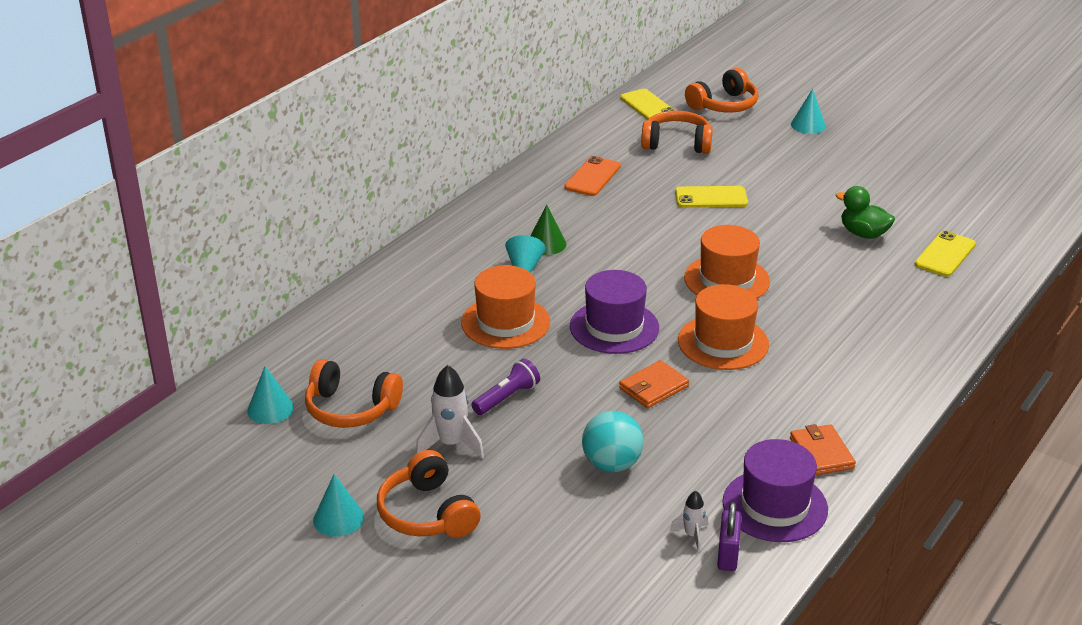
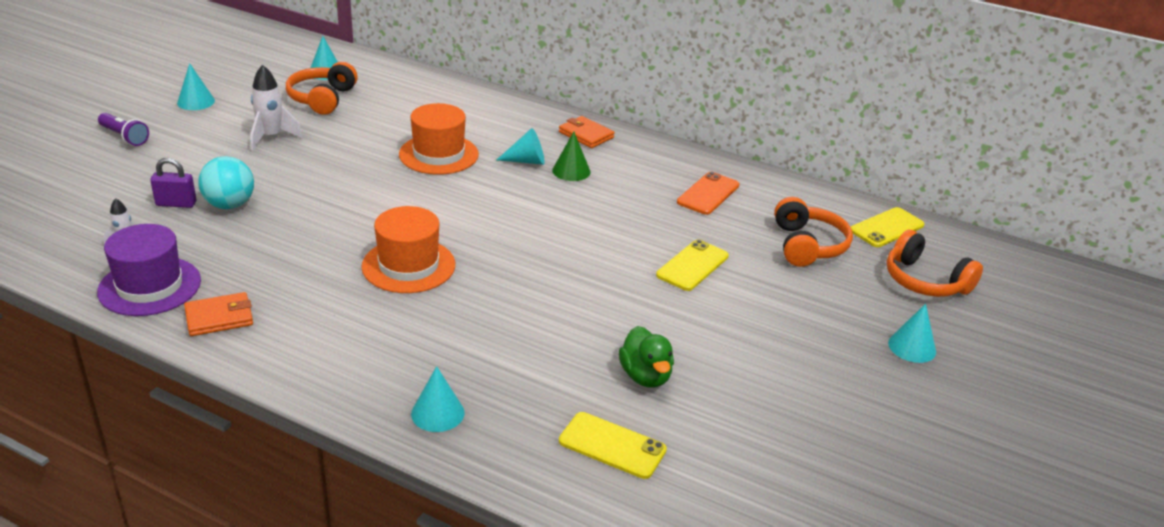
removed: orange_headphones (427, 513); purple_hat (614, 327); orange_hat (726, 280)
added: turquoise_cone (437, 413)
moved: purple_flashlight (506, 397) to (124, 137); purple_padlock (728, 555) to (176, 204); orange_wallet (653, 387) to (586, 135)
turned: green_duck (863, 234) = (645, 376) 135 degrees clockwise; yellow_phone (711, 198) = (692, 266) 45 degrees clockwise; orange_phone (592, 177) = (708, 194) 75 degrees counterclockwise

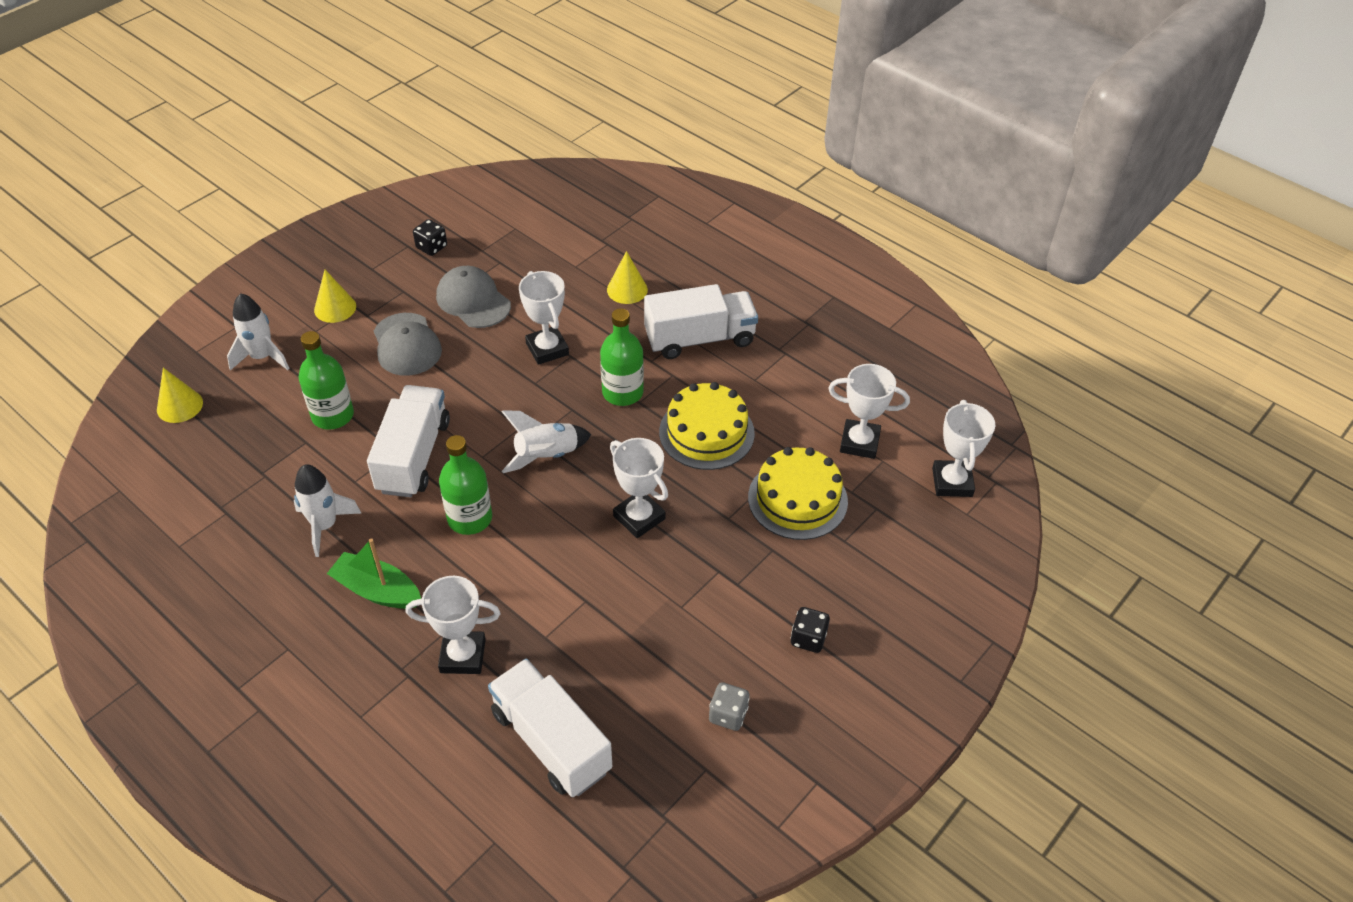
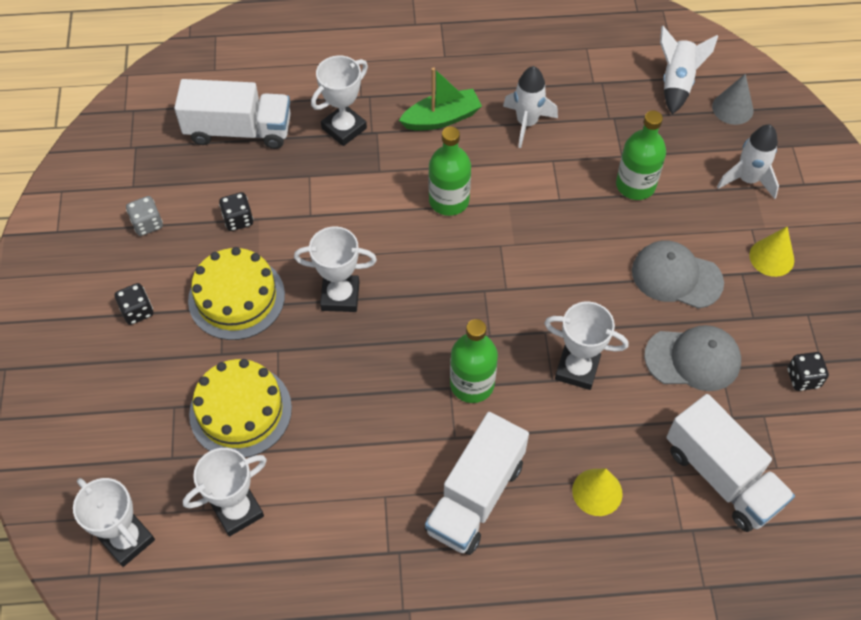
added: black_dice (238, 219)
moved: yellow_cake (706, 432) to (236, 297); white_rocket (546, 456) to (677, 83); white_truck (414, 456) to (722, 476)
recoloured: yellow_cone (179, 406) to grey_cone (732, 108)

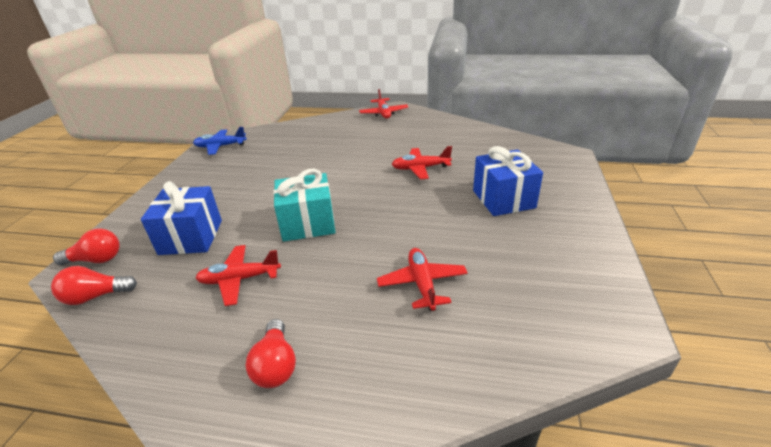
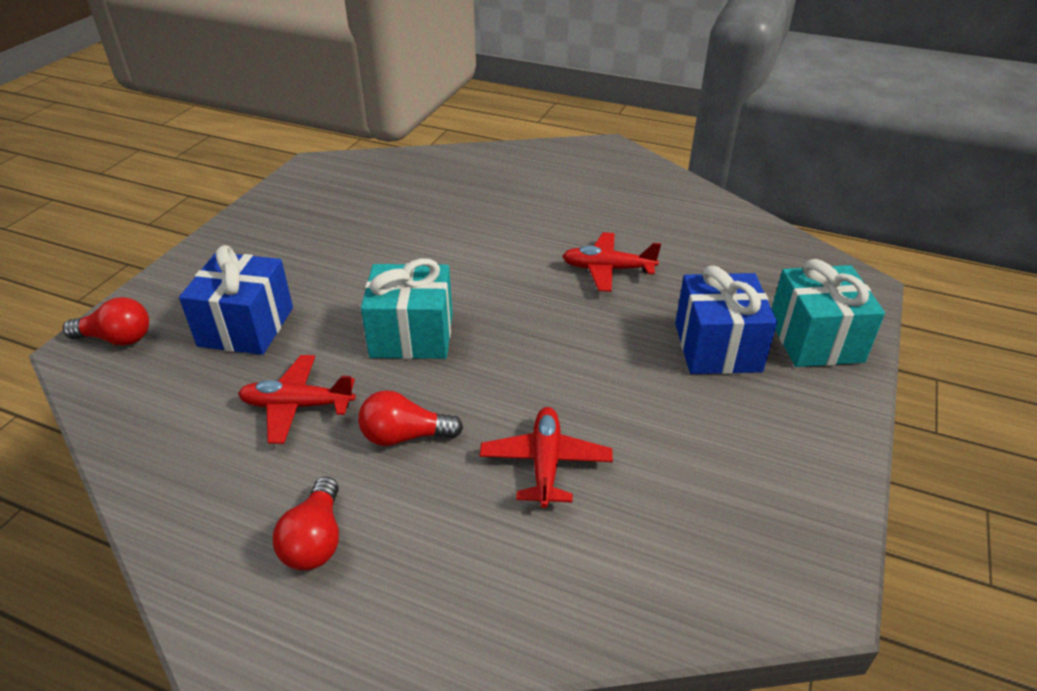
removed: blue_plane (220, 146); red_plane (383, 113)
added: turquoise_gift (815, 339)
moved: red_light_bulb (95, 296) to (404, 436)

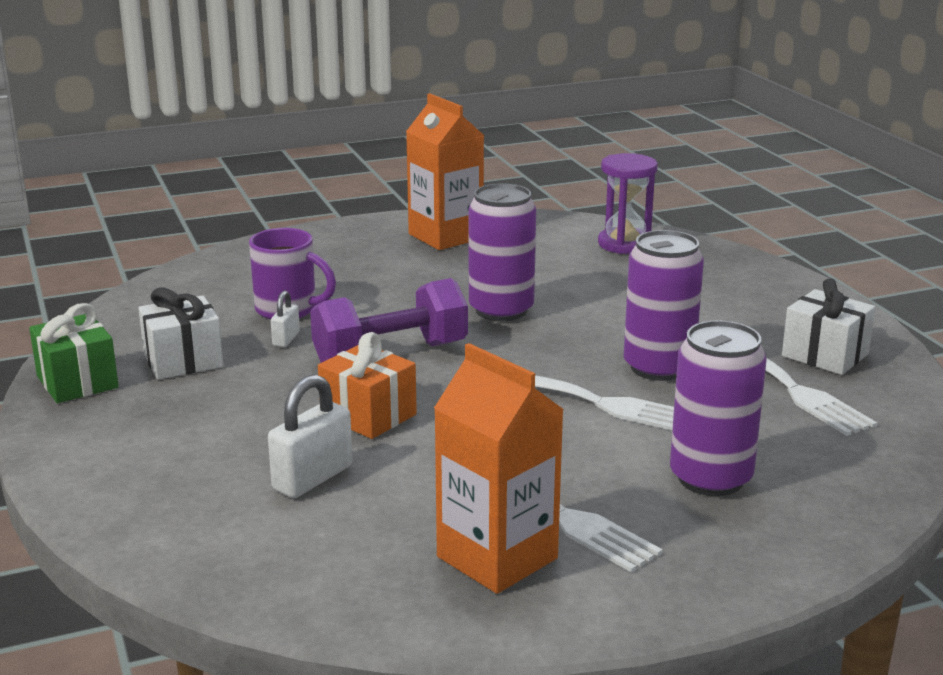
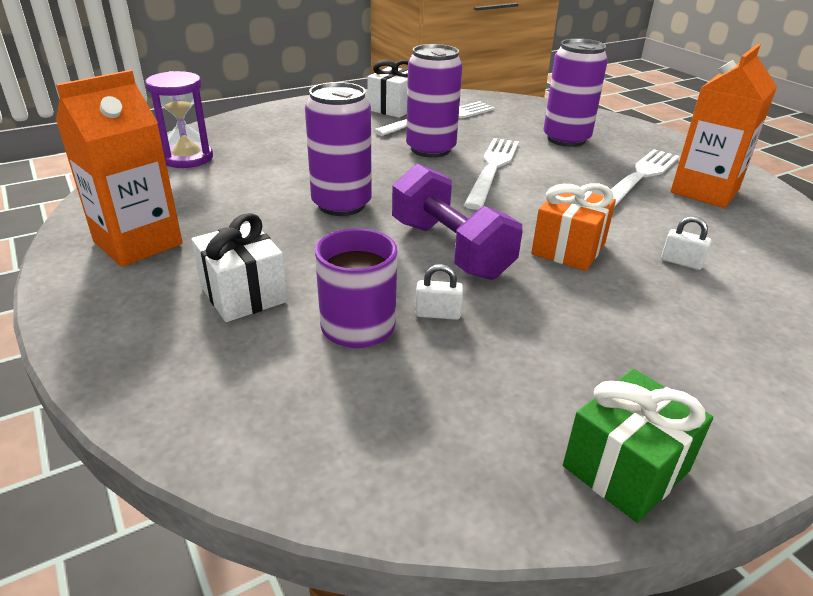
moved: white_gift (183, 361) to (243, 294)
resized: white_padlock (312, 478) = (681, 262) x0.55

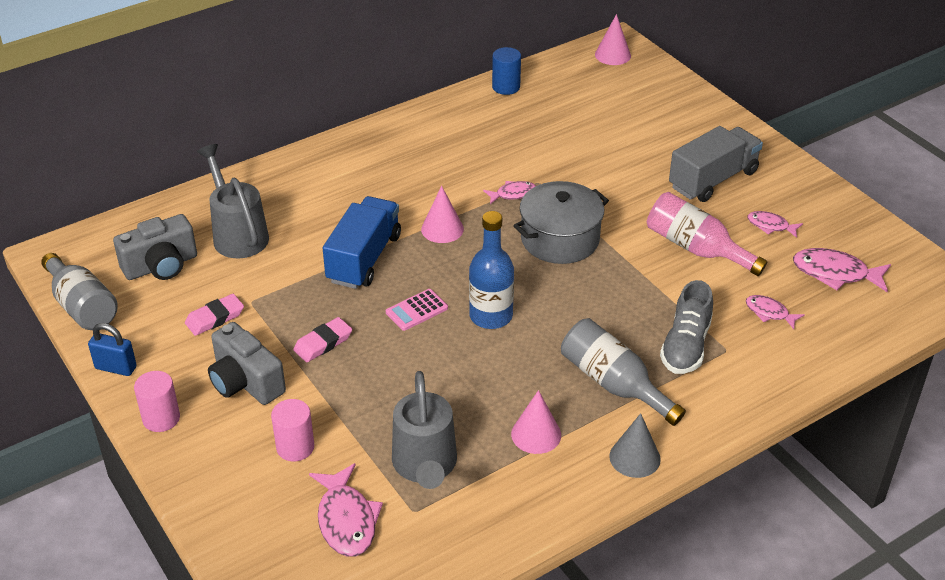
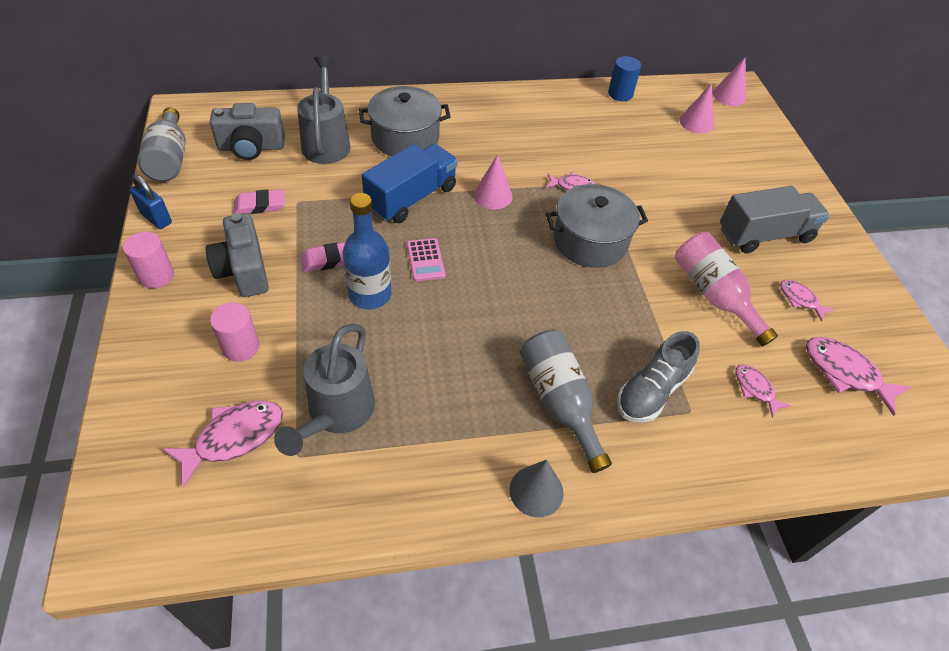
added: grey_pot (405, 138)
moved: blue_bottle (491, 316) to (370, 294); pink_cone (536, 434) to (696, 122)
turned: pink_fish (346, 520) = (234, 438) 135 degrees counterclockwise; pink_calculator (416, 310) = (425, 260) 90 degrees counterclockwise

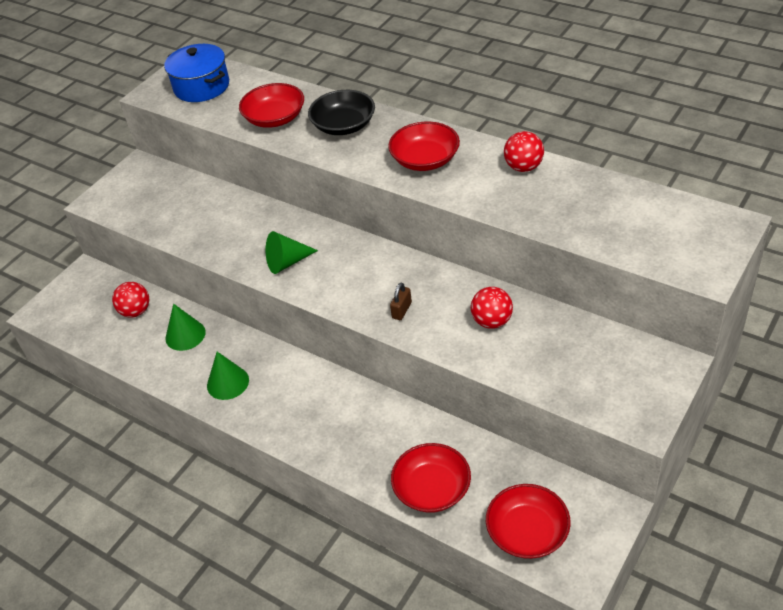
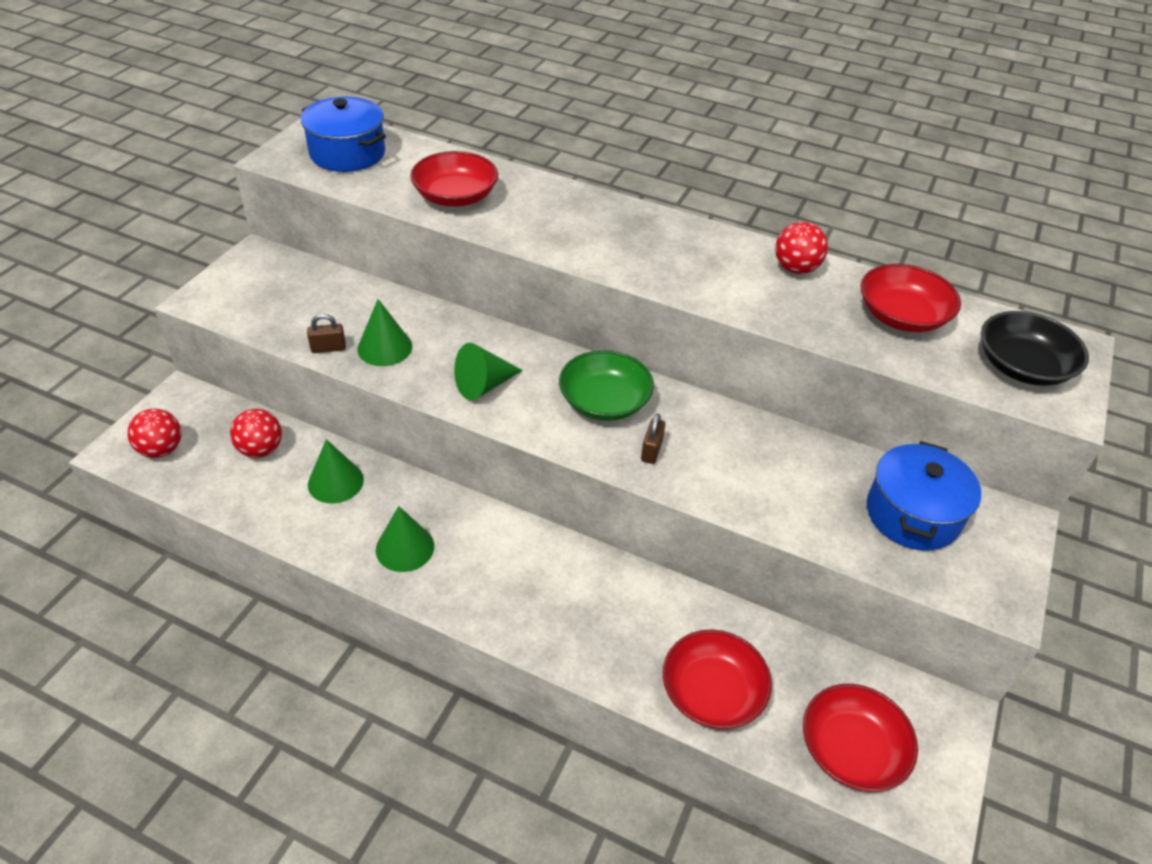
added: brown_padlock (328, 348); green_cone (384, 347); green_bowl (604, 402); blue_pot (912, 514)
moved: red_ball (492, 321) to (161, 449); red_bowl (425, 160) to (901, 316); black_bowl (344, 125) to (1022, 366)

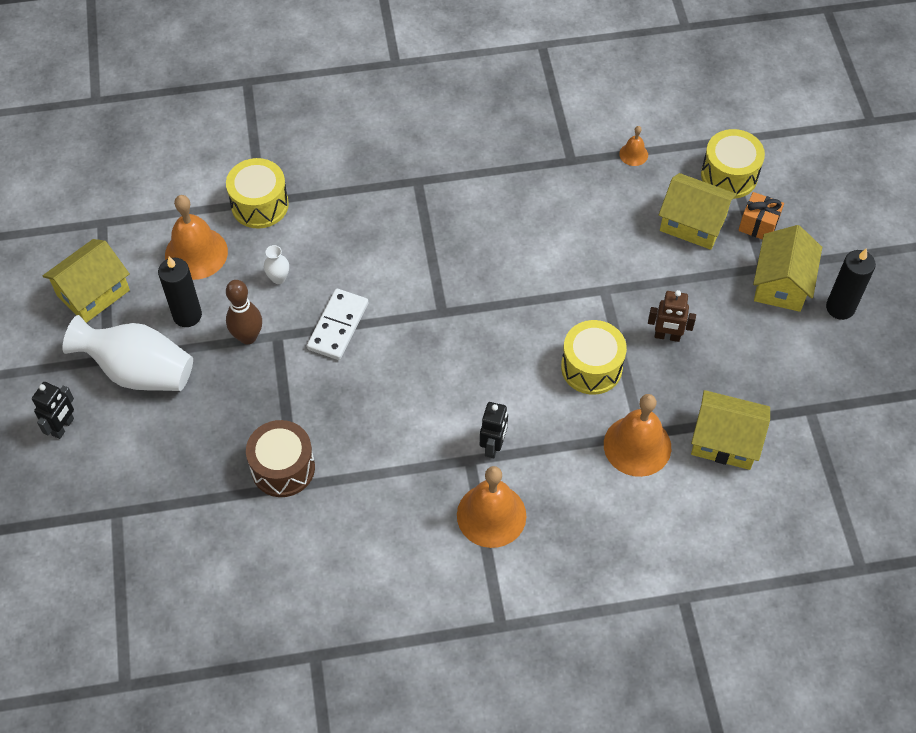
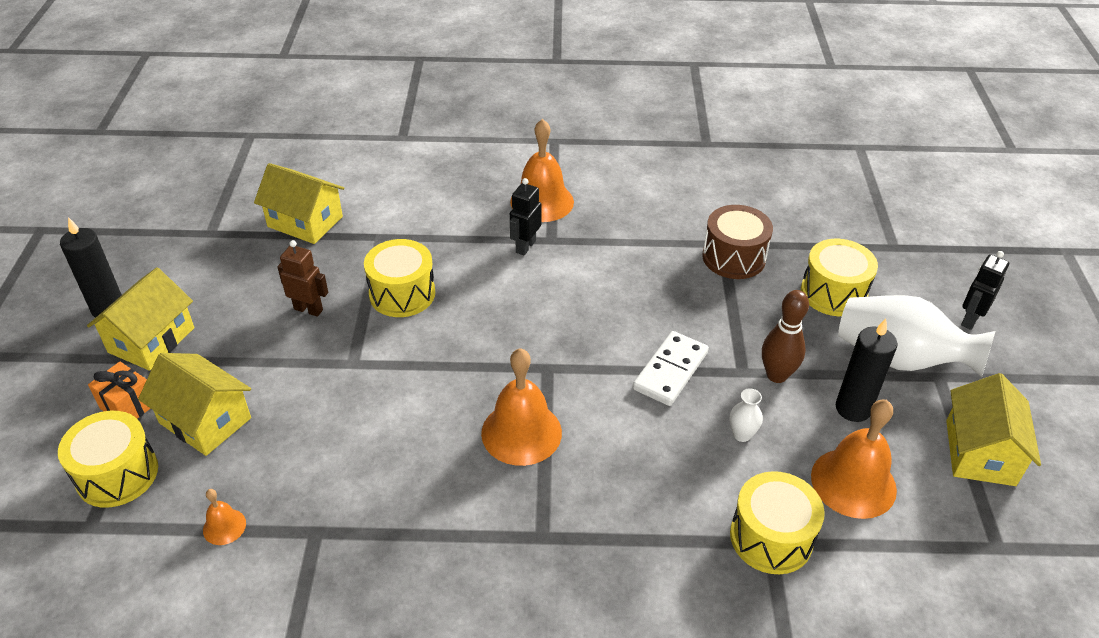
added: yellow_drum (833, 293)
moved: orange_bell (637, 445) to (521, 432)
turned: yellow_house (93, 293) = (980, 452) 45 degrees counterclockwise

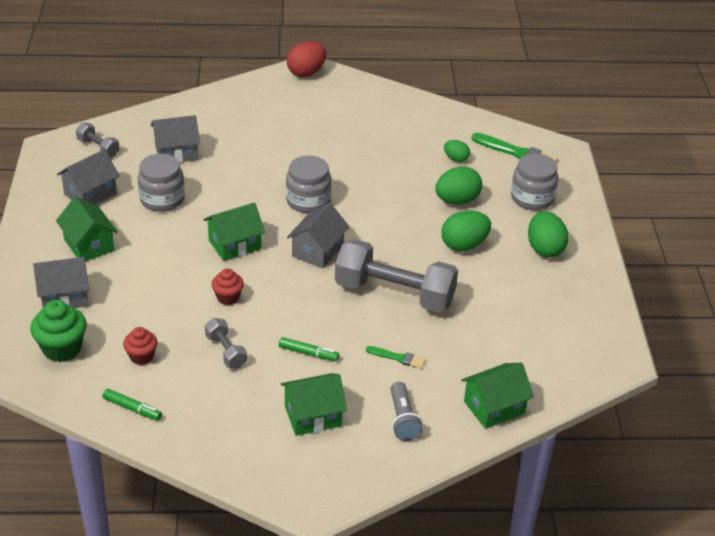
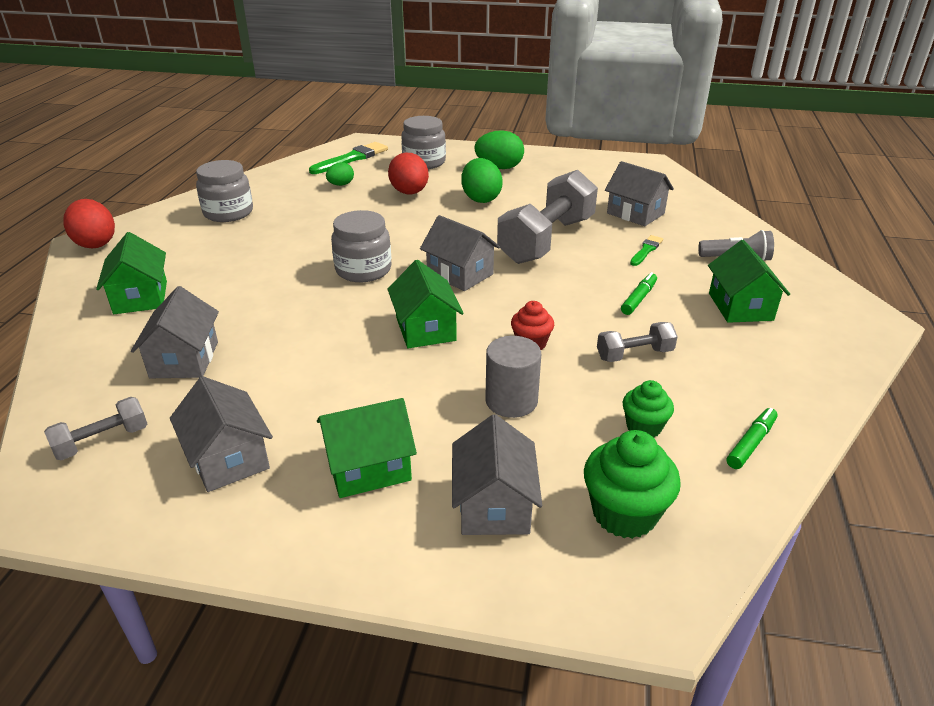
added: grey_cylinder (511, 401); grey_house (635, 213)
moved: green_house (494, 407) to (141, 297); grey_jar (162, 199) to (228, 213)
recoloured: green_egg (457, 201) to red_egg (409, 193); red_cupcake (141, 357) to green_cupcake (643, 427)

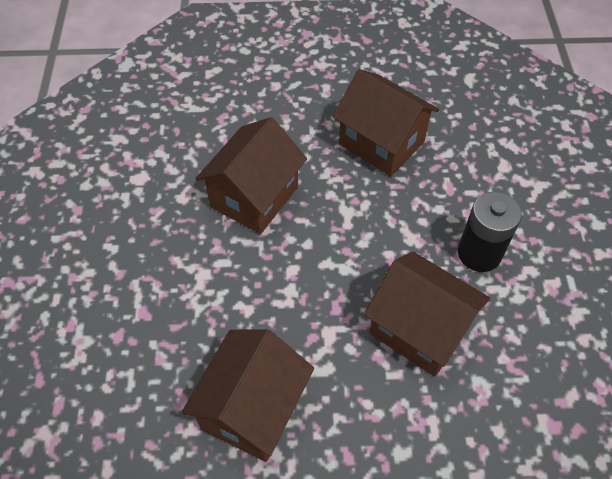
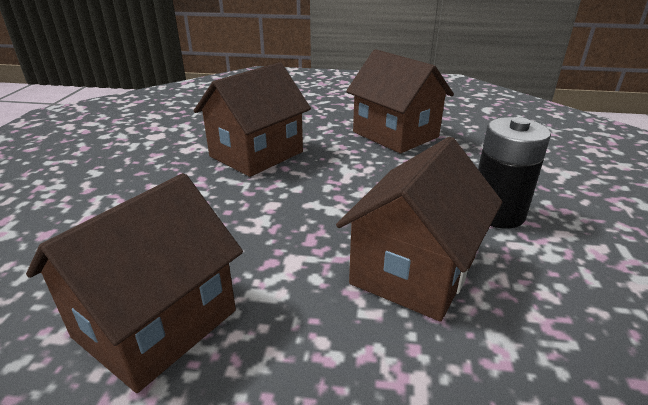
turned: brown_house (419, 329) = (413, 270) 75 degrees clockwise

